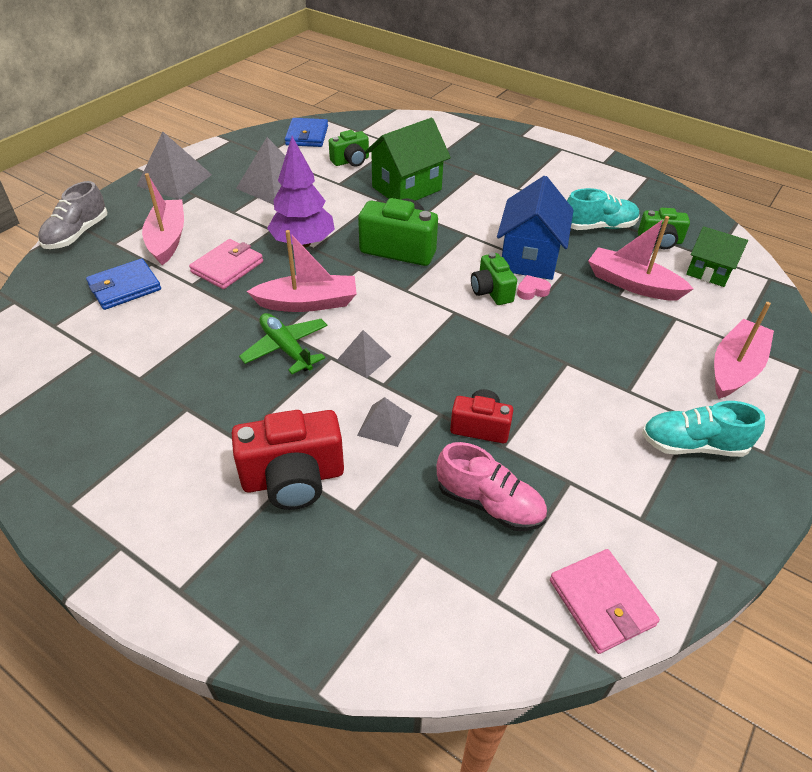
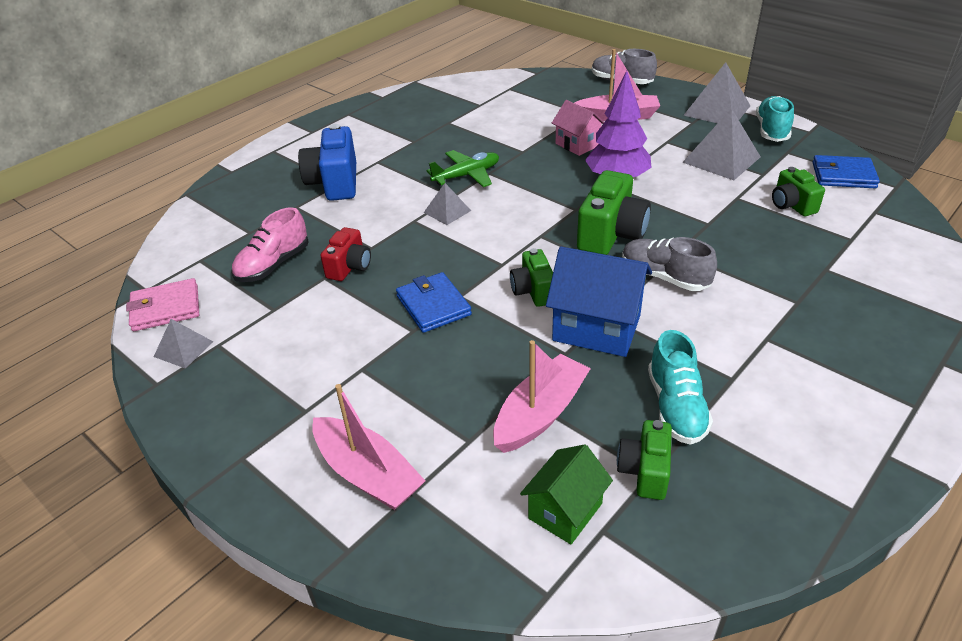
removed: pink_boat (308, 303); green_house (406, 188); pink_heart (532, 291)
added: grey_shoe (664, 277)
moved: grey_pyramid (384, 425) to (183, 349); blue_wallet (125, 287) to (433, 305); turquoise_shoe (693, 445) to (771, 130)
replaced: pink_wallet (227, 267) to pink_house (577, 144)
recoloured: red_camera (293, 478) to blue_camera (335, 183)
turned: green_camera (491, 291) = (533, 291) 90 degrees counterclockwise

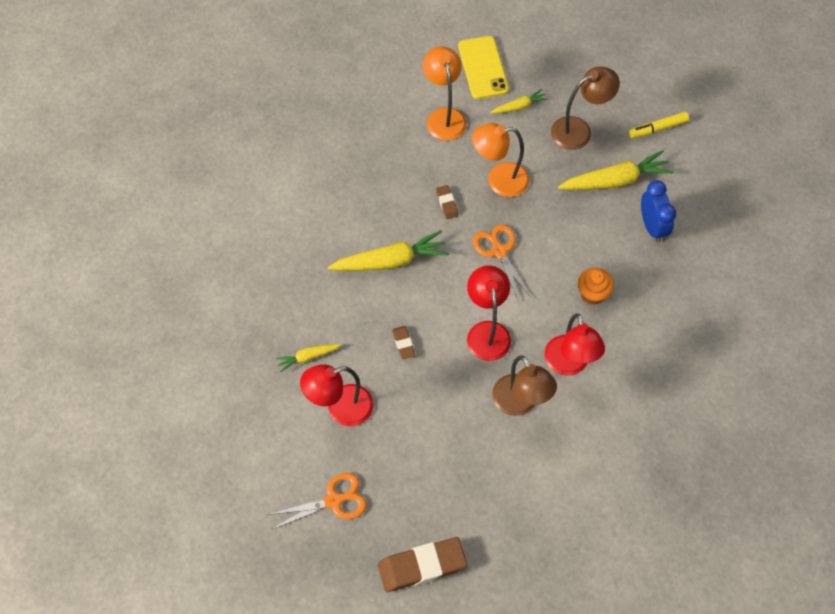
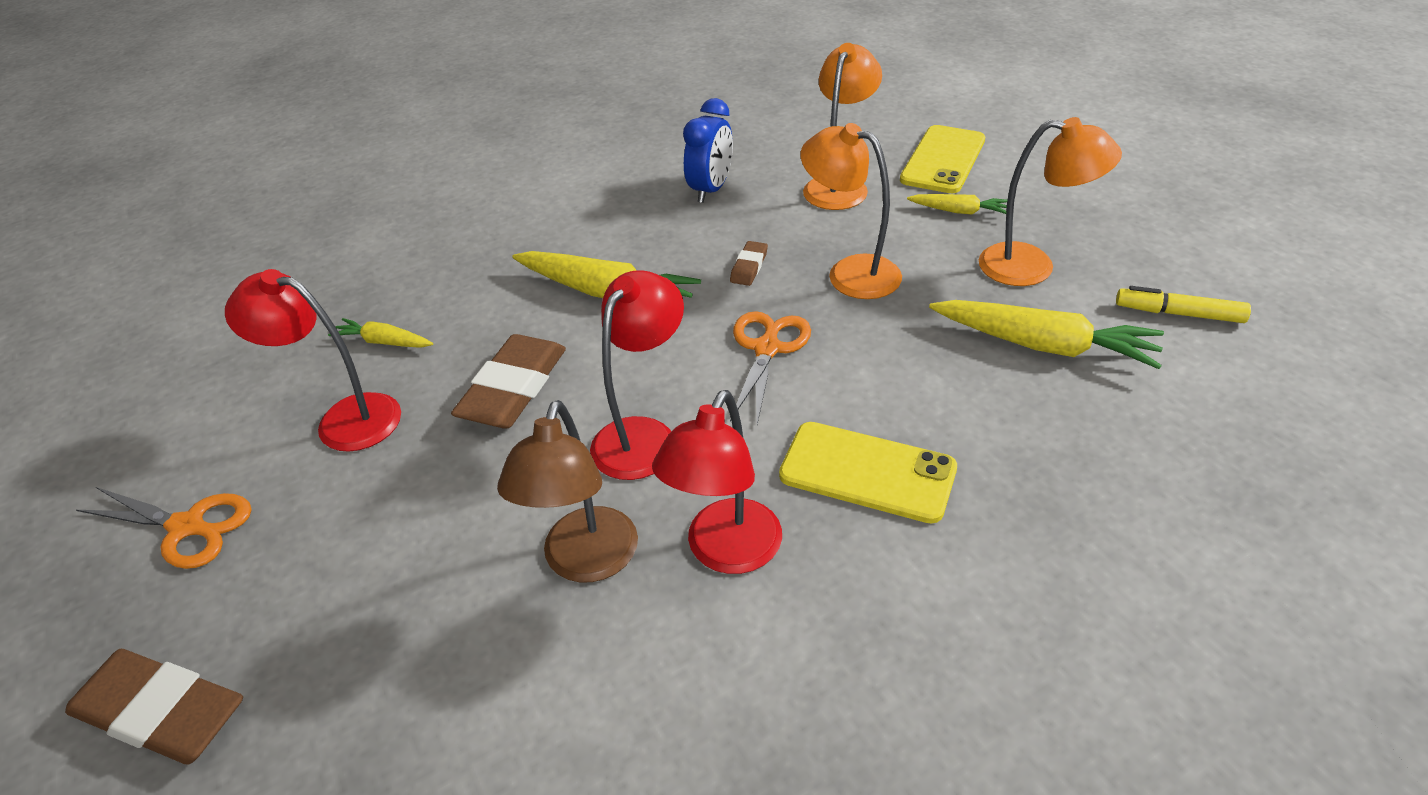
moved: blue_clock (652, 226) to (711, 189)
replaced: orange_cupcake (592, 293) to yellow_phone (867, 472)
recoloured: brown_lamp (579, 130) to orange_lamp (1032, 266)
resized: brown_eraser (403, 343) = (513, 388) x2.08

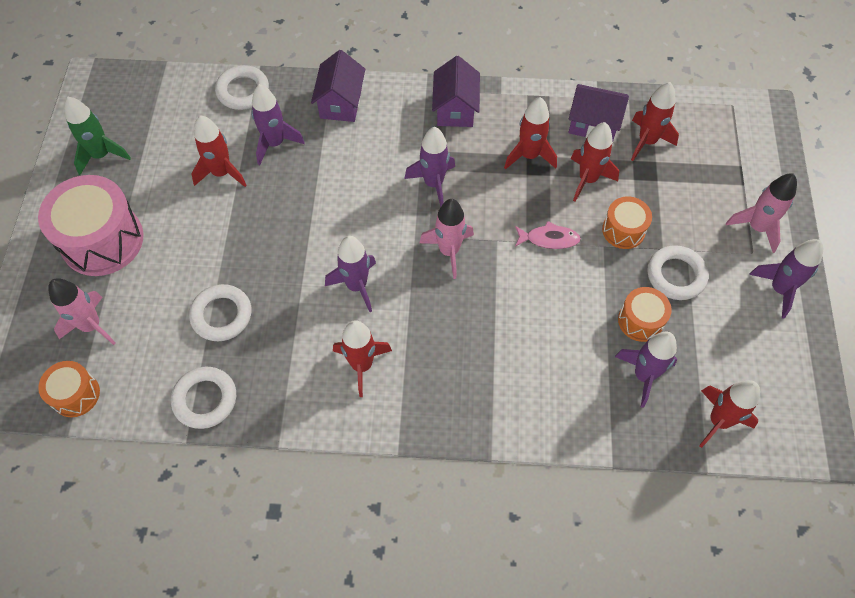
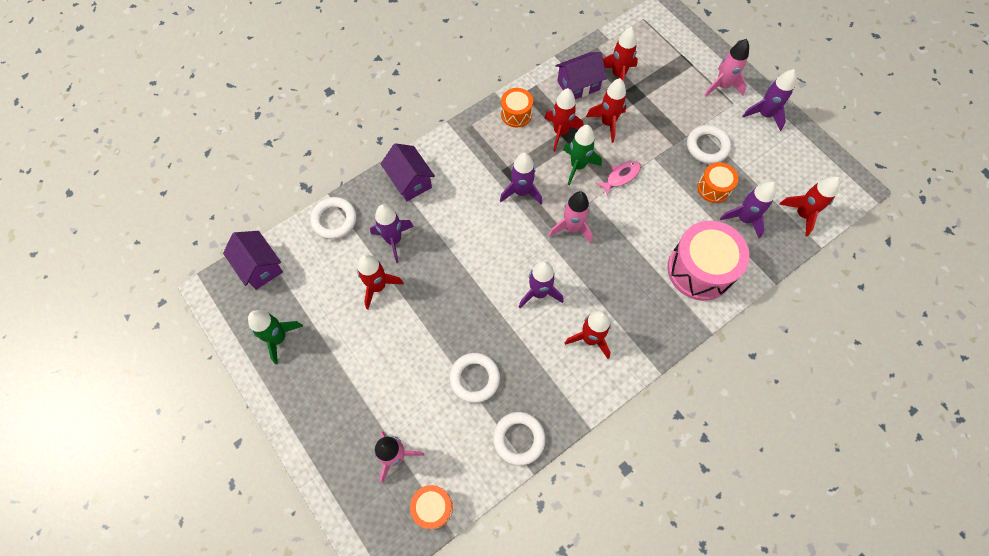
added: green_rocket (577, 166)
moved: purple_house (455, 109) to (260, 267); orange_drum (623, 230) to (516, 114); pink_drum (102, 240) to (700, 270)

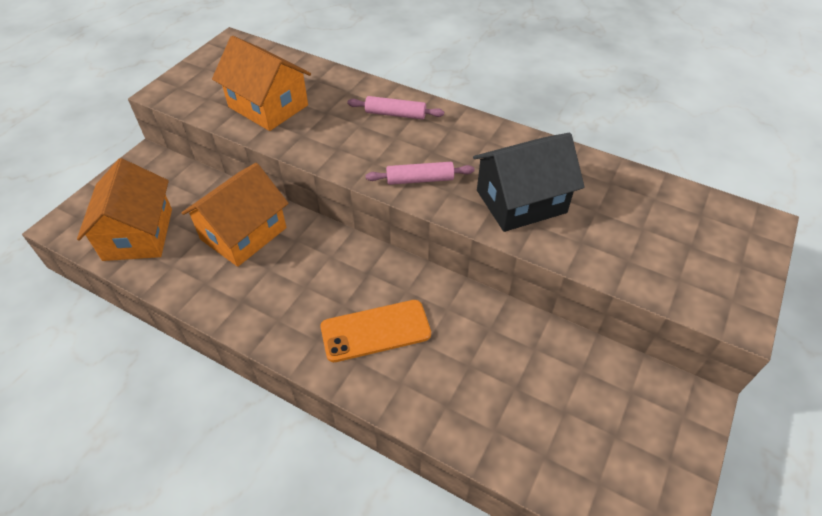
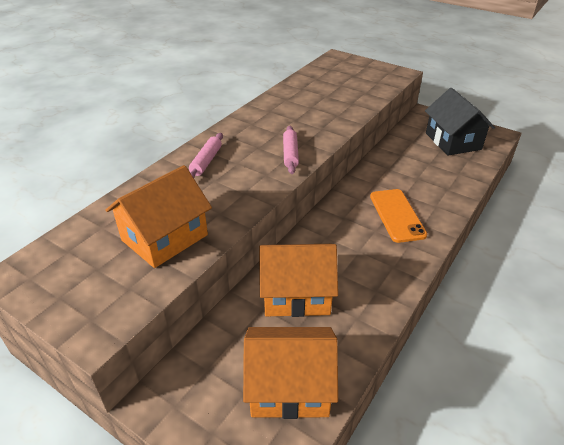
moved: black_house (521, 201) to (453, 141)
turned: orange_house (243, 233) = (296, 294) 45 degrees counterclockwise

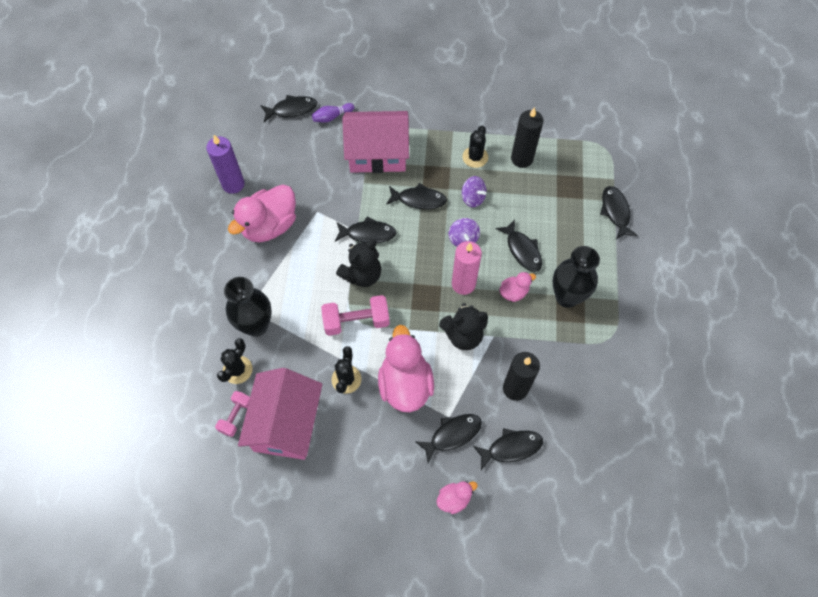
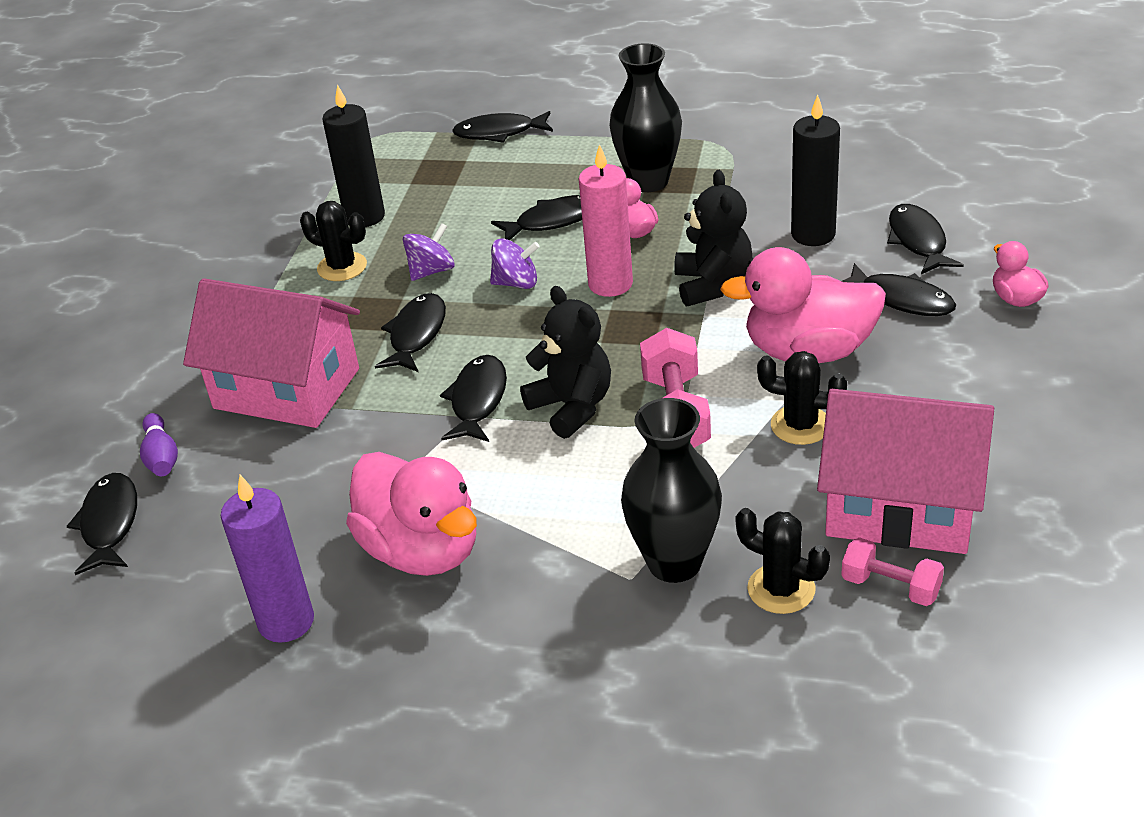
turned: pink_house (377, 153) = (286, 389) 75 degrees counterclockwise; black_fish (452, 434) = (901, 299) 150 degrees clockwise

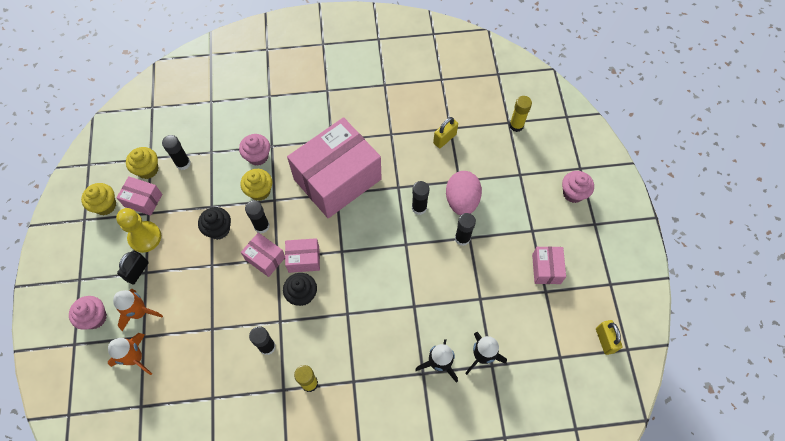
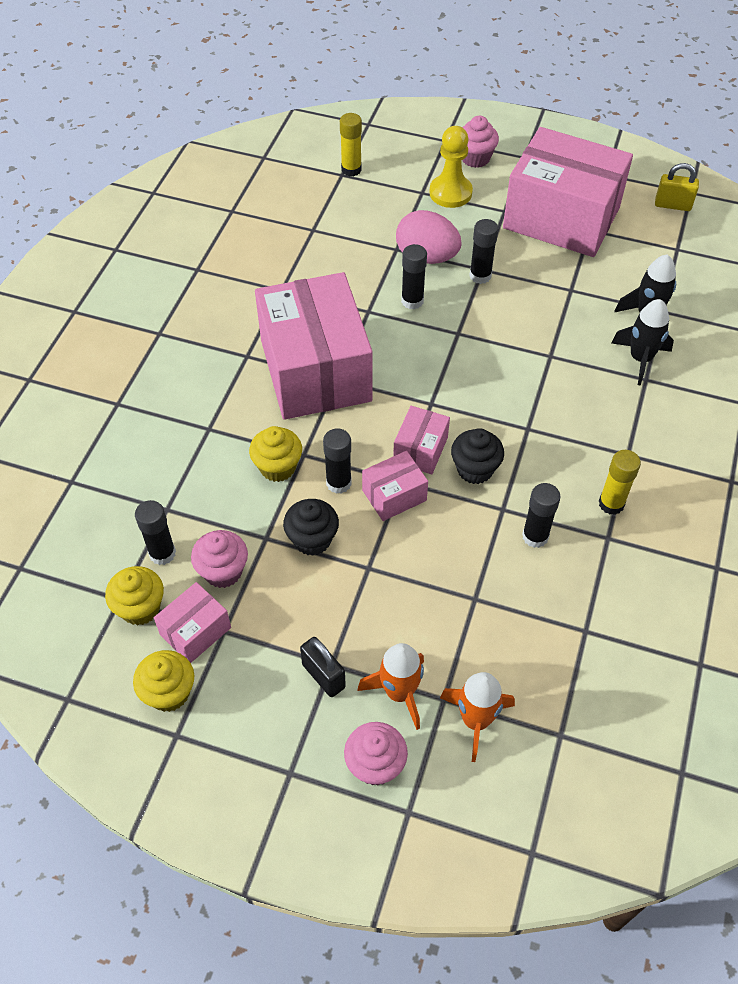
removed: yellow_padlock (444, 139)
moved: pink_cupcake (258, 156) to (223, 571); yellow_pawn (145, 237) to (450, 193)
resized: pink_box (546, 269) = (561, 218) x2.30

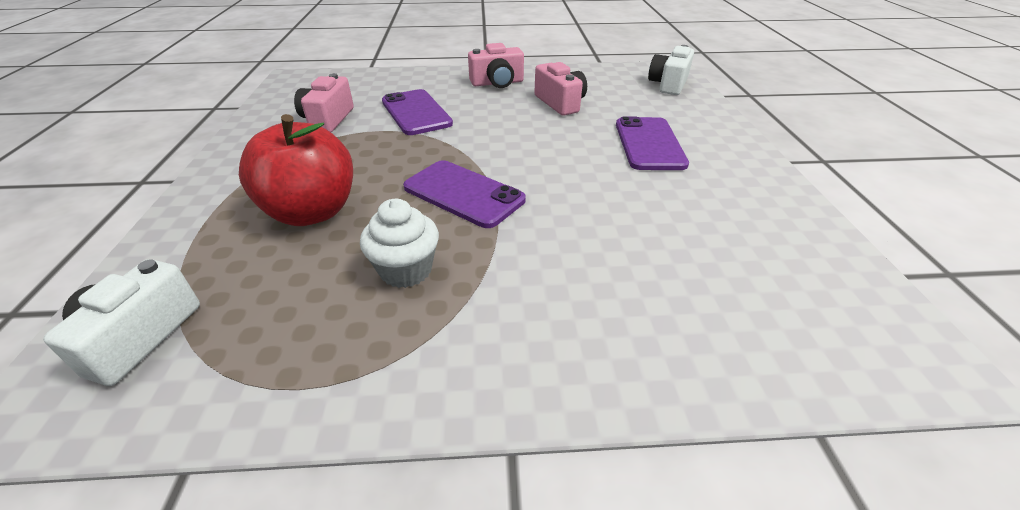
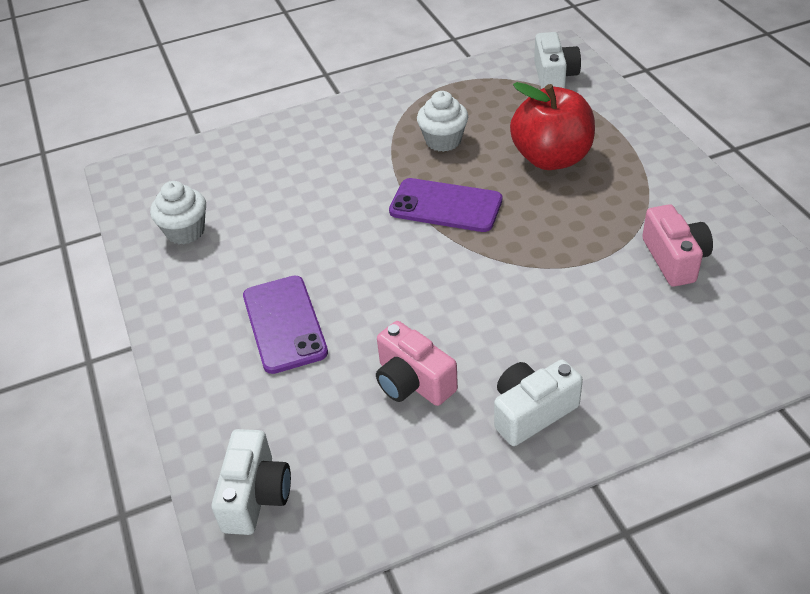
removed: purple_phone (416, 113)
added: white_cupcake (185, 231)
recoloured: pink_camera (497, 83) to white_camera (532, 412)

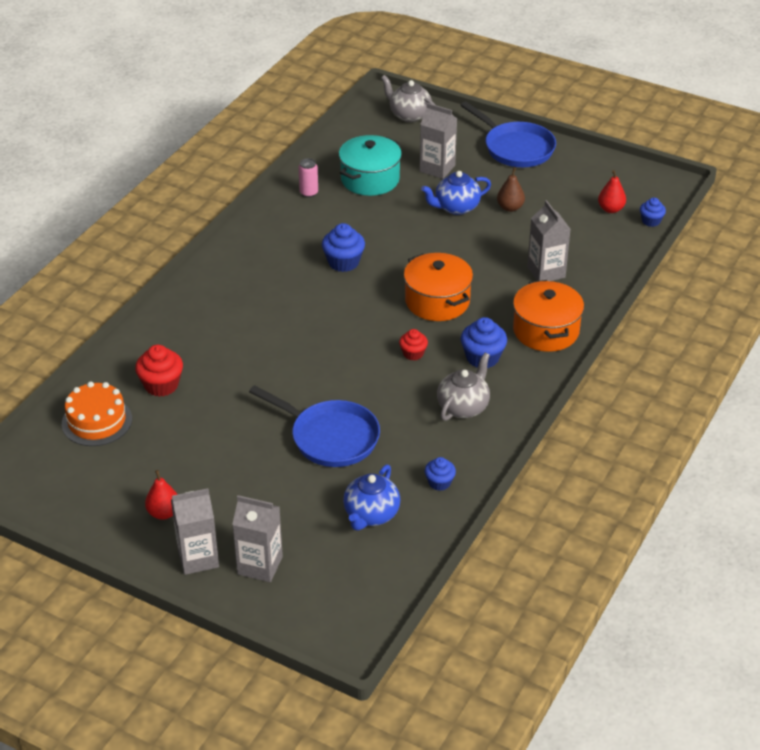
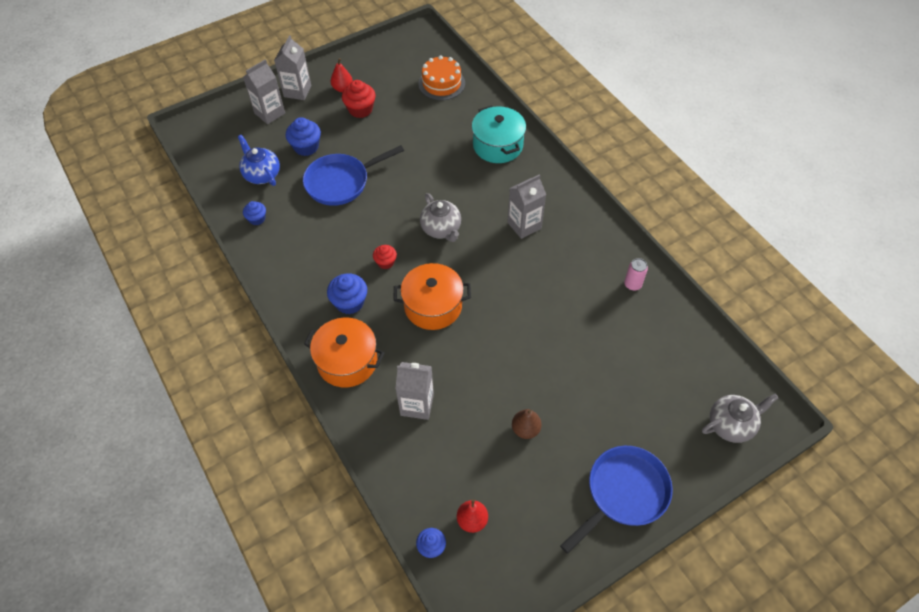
removed: blue_teapot (456, 207)
moved: blue_cupcake (343, 262) to (306, 147); red_cupcake (161, 385) to (360, 109); grey_teapot (463, 407) to (441, 229); turquoise_pot (370, 179) to (497, 145); grey_carton (437, 168) to (524, 225)
turned: blue_pan (515, 148) = (623, 493) 150 degrees clockwise

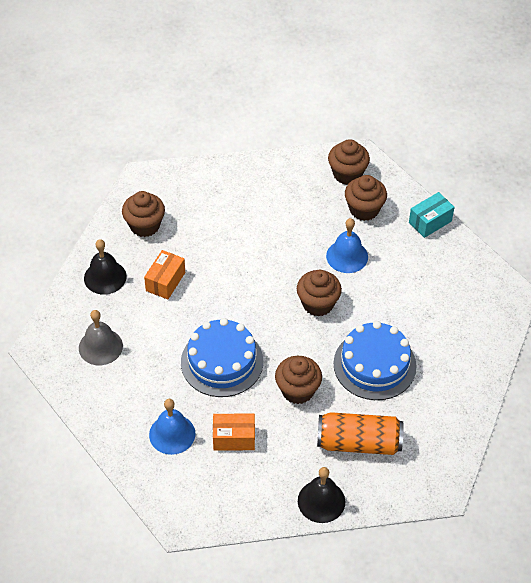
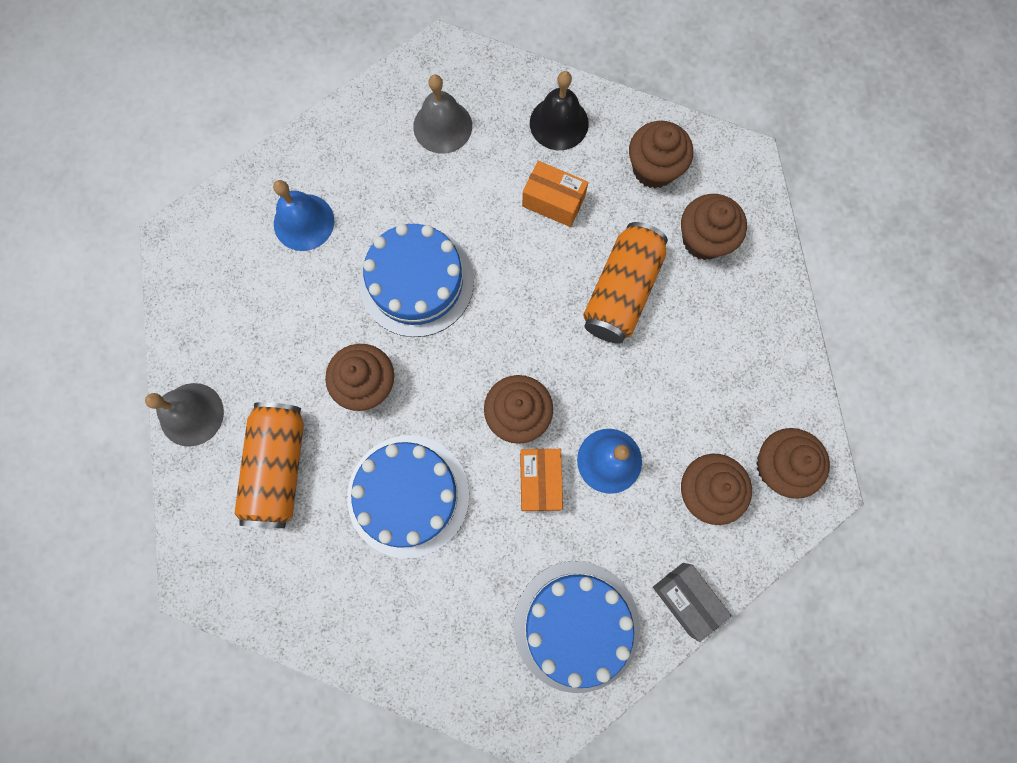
added: blue_cake (576, 625); orange_can (621, 291); brown_cupcake (704, 239)
moved: orange_box (234, 438) to (540, 481)
recoloured: black_bell (321, 501) to grey_bell (191, 414); turquoise_box (430, 222) to grey_box (686, 599)

